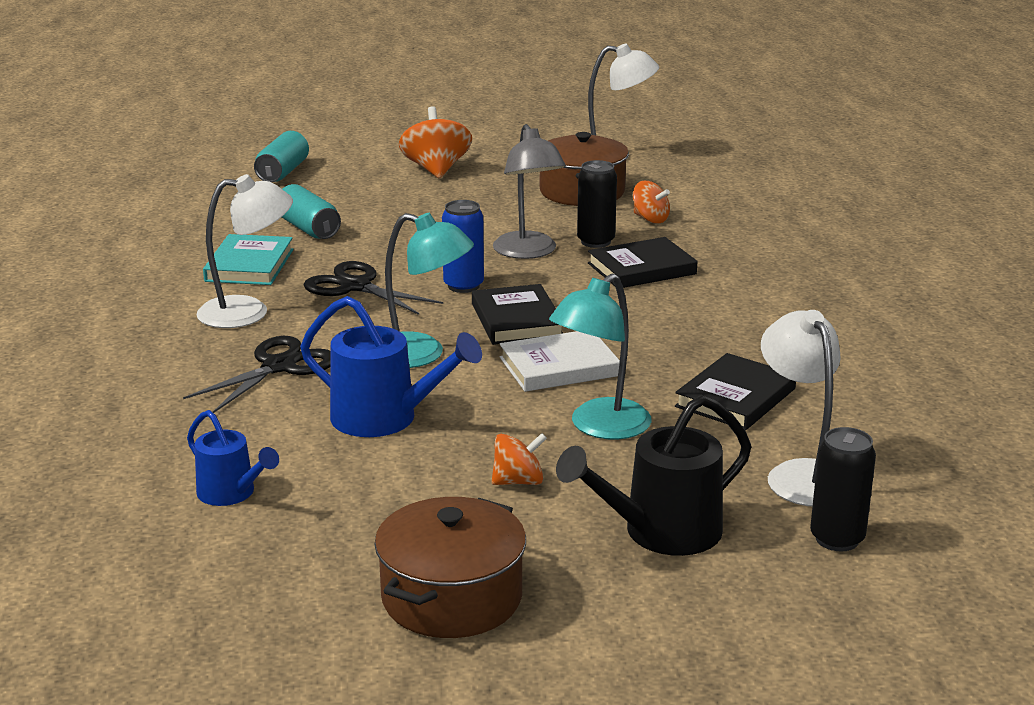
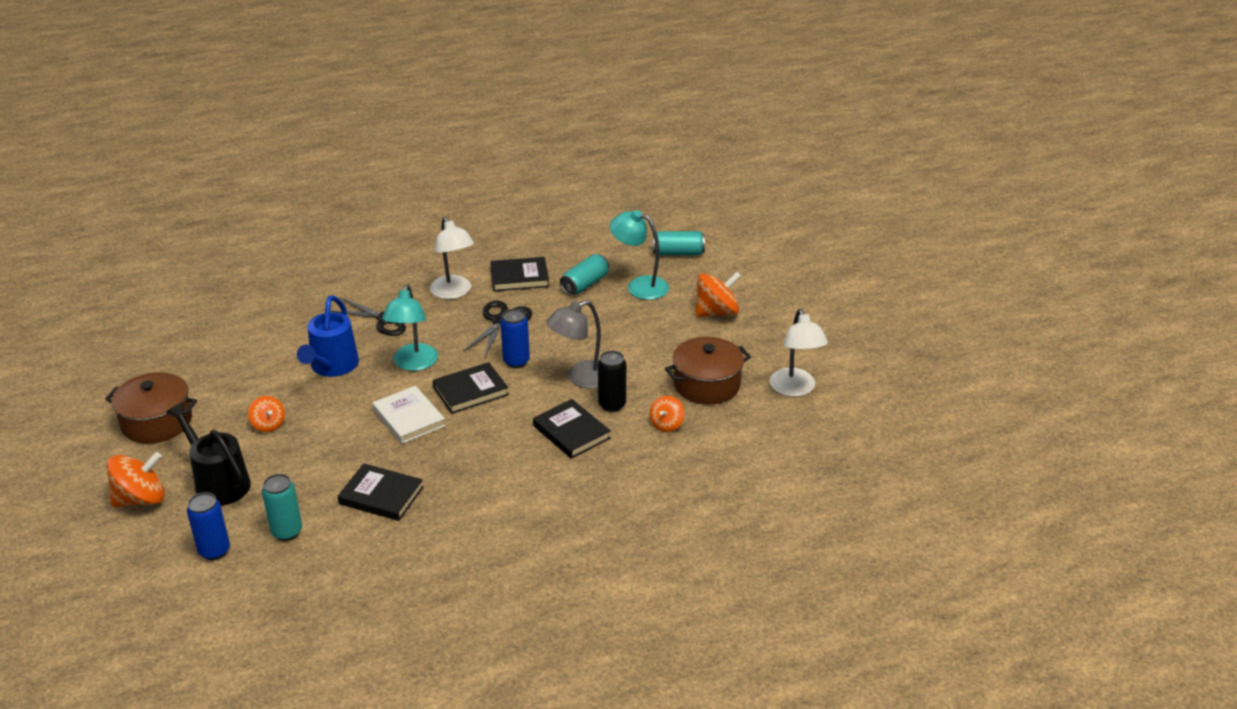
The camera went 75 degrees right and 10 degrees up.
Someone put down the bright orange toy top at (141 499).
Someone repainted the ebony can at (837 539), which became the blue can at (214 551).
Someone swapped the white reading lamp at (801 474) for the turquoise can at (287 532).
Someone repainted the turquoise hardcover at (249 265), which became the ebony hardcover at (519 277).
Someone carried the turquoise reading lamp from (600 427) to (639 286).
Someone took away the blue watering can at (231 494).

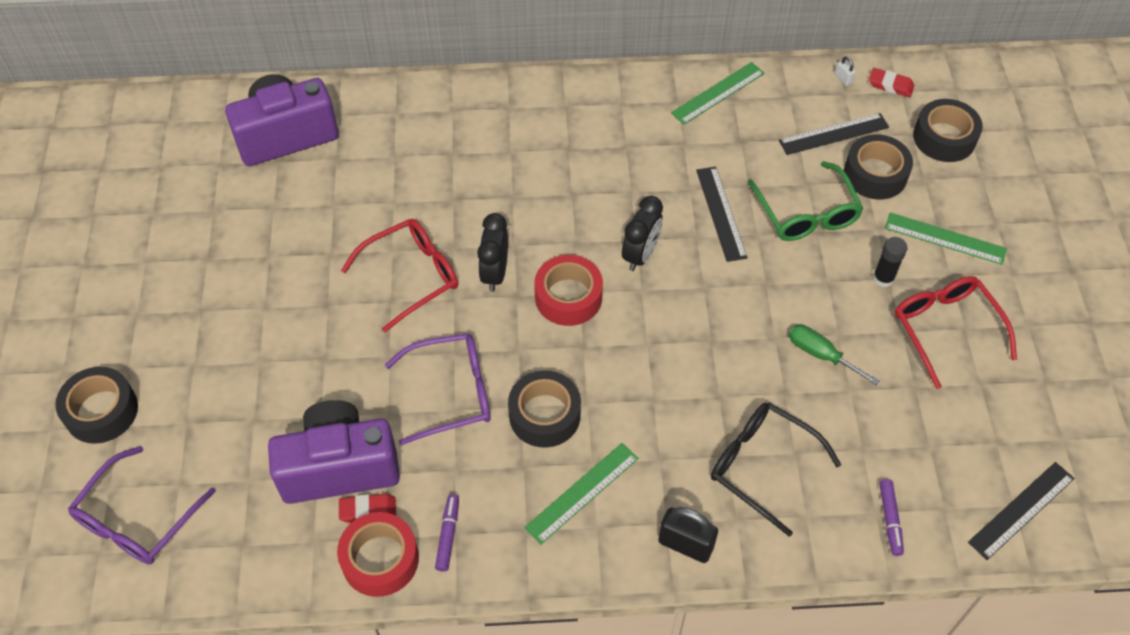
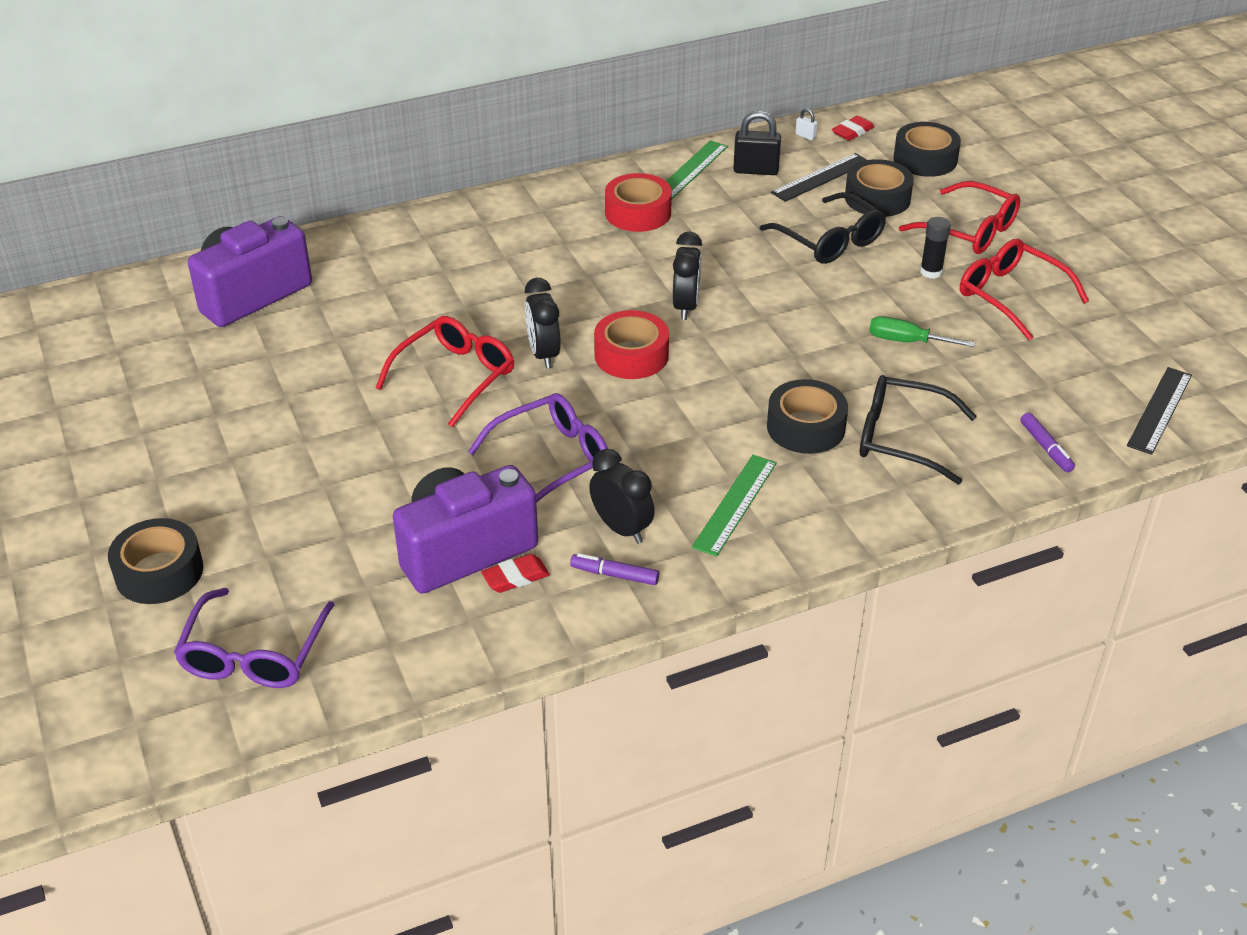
The camera went 20 degrees left and 15 degrees down.
Someone rotated the royal purple marker at (448 535) by 60 degrees counterclockwise.
Someone put down the ebony bedside clock at (621 529).
Someone carried the scarlet roll of tape from (380 559) to (638 213).
Someone carried the ebony small lock from (685 544) to (756 170).
Someone repainted the green eyeglasses at (806 214), which became the ebony eyeglasses at (830 241).
Someone carried the ebony roll of tape from (544 415) to (805 427).
Someone rotated the scarlet gum eraser at (890 85) by 45 degrees counterclockwise.
Someone swapped the green ruler at (945 238) for the scarlet eyeglasses at (970 231).
Someone took away the ebony ruler at (721 213).

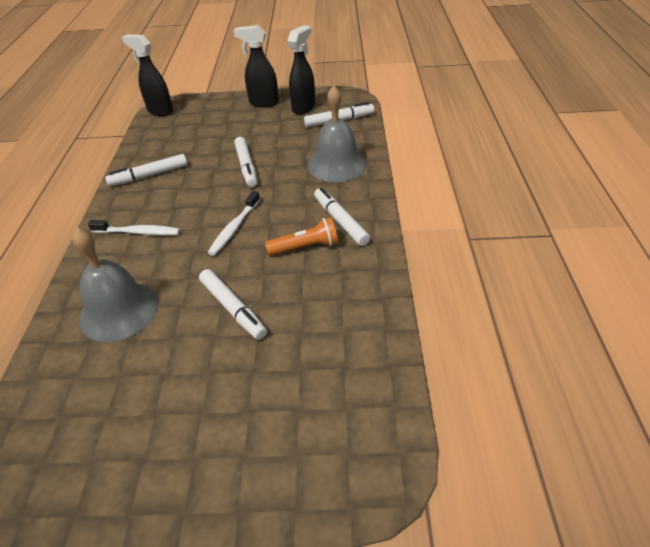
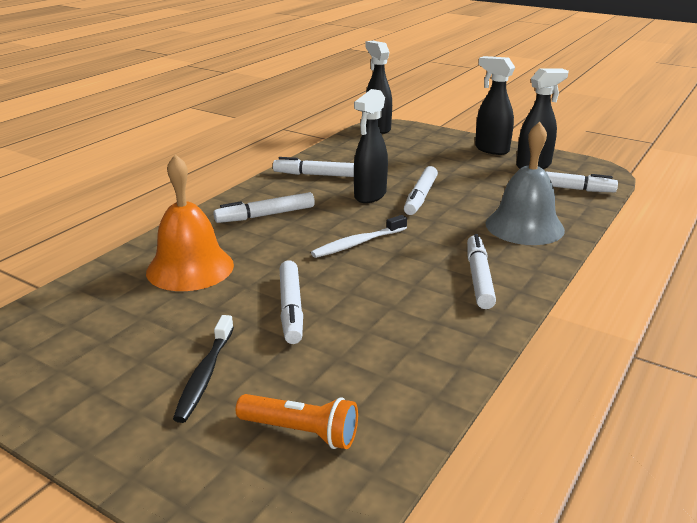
The camera went 30 degrees right and 15 degrees down.
Someone repainted the gray bell at (119 311), which became the bright orange bell at (190 268).
Someone put down the ebony toothbrush at (204 375).
Someone swapped the white toothbrush at (138 232) for the white marker at (265 215).
Someone carried the bright orange pocket torch from (305 247) to (301 432).
Someone put down the ebony sprayer at (370 196).

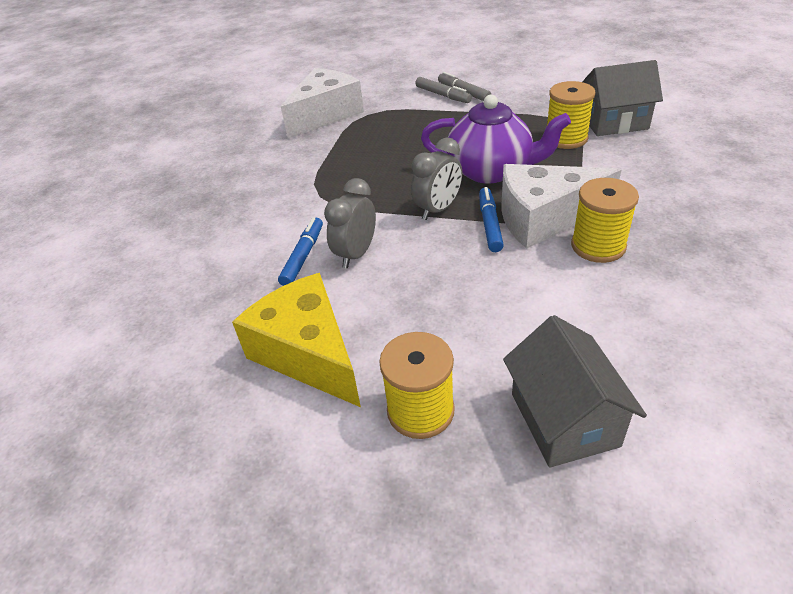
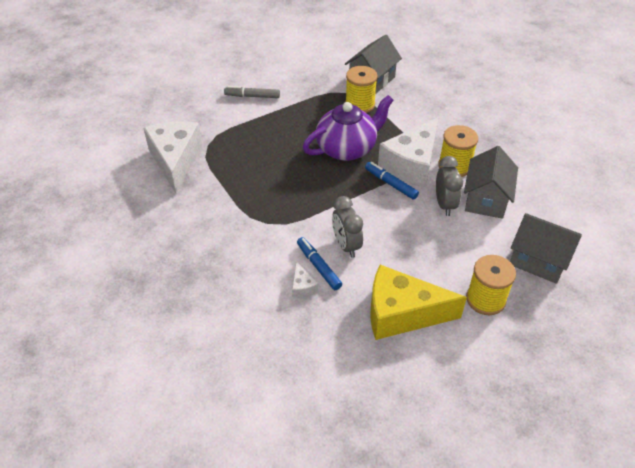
The camera went 50 degrees left and 5 degrees up.
Someone put down the white cheese wedge at (302 287).
Someone carried the gray bedside clock from (438 209) to (444 204).
Someone put down the gray cottage at (486 199).
Someone took away the gray marker at (443 95).

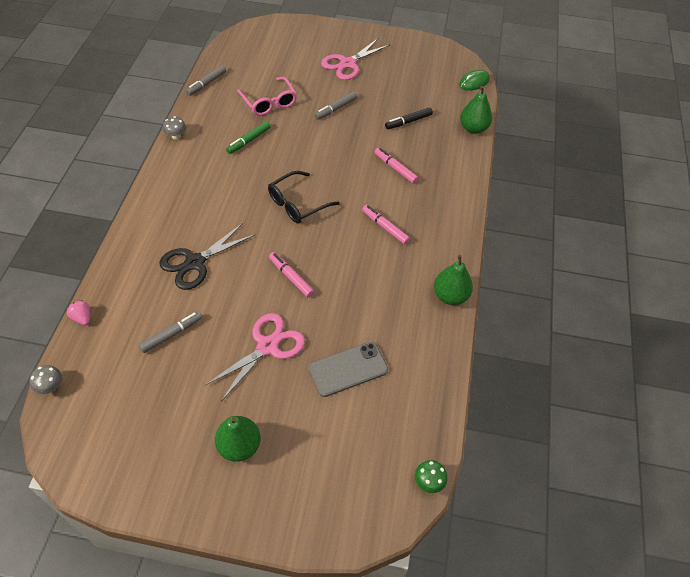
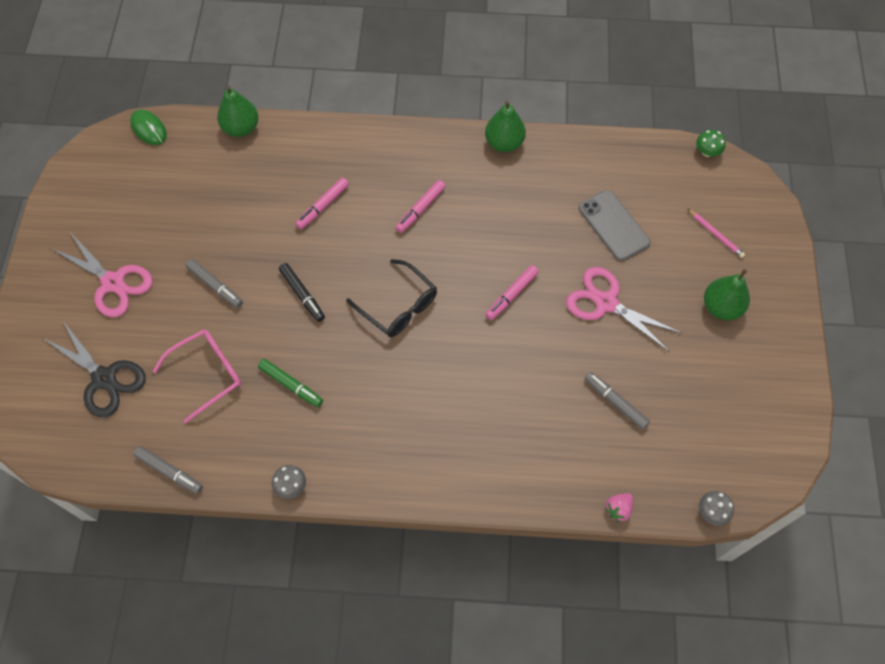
The camera went 95 degrees left and 10 degrees up.
Someone carried the ebony shears from (195 262) to (104 378).
Someone carried the ebony marker from (408 122) to (302 295).
Someone put down the rosy lead pencil at (715 234).

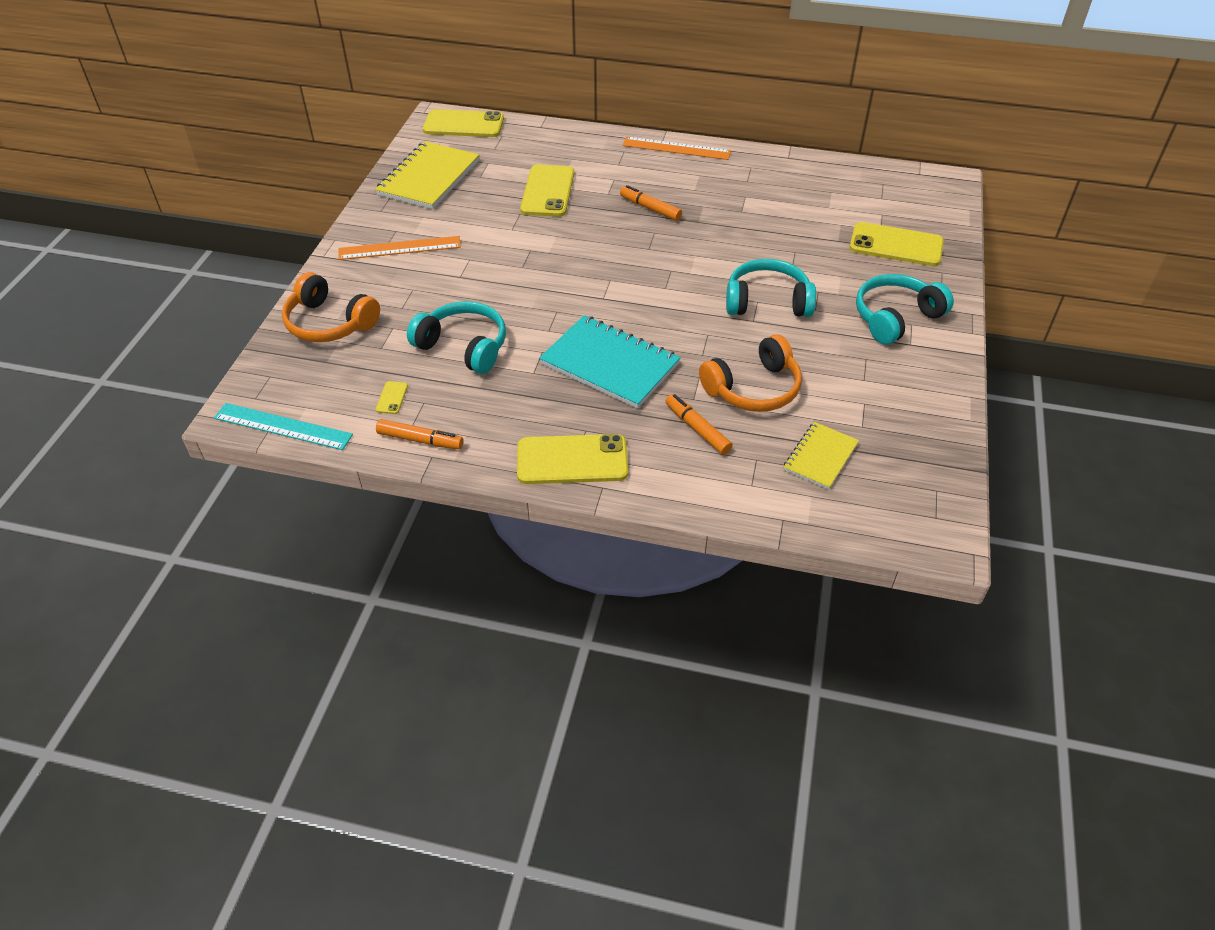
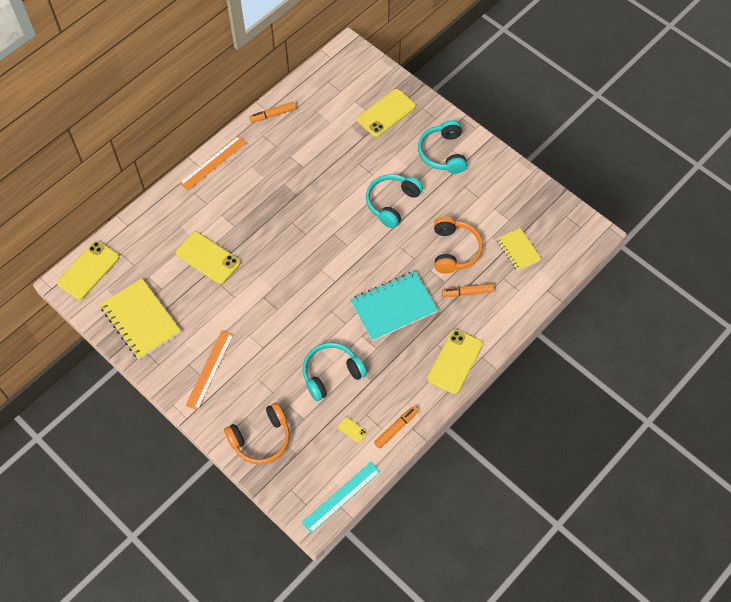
The camera went 60 degrees left and 15 degrees up.
Someone carried the bright orange marker from (650 208) to (273 114).

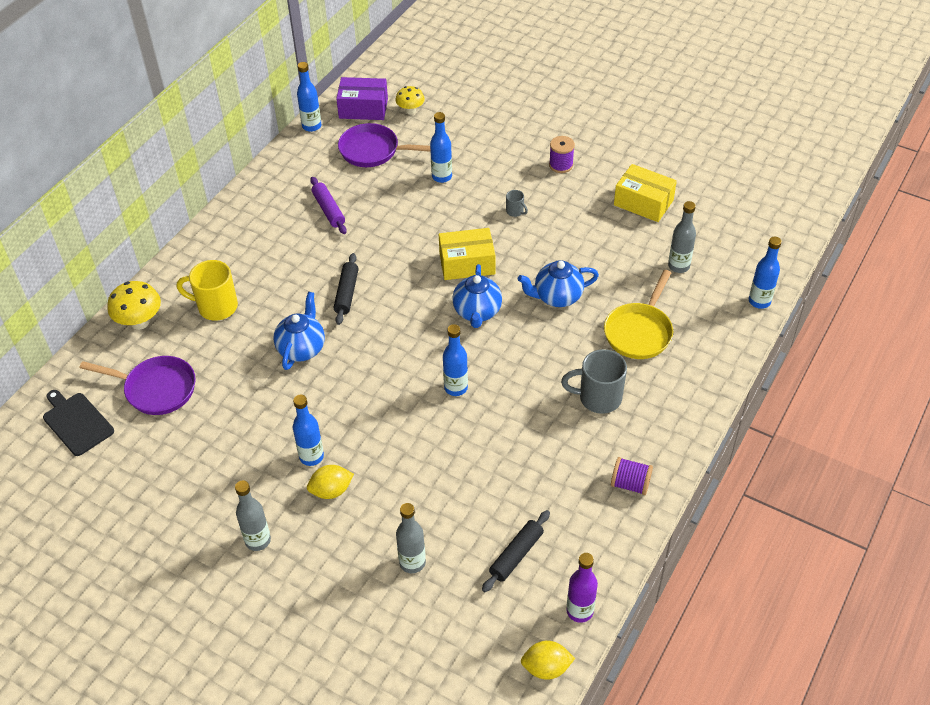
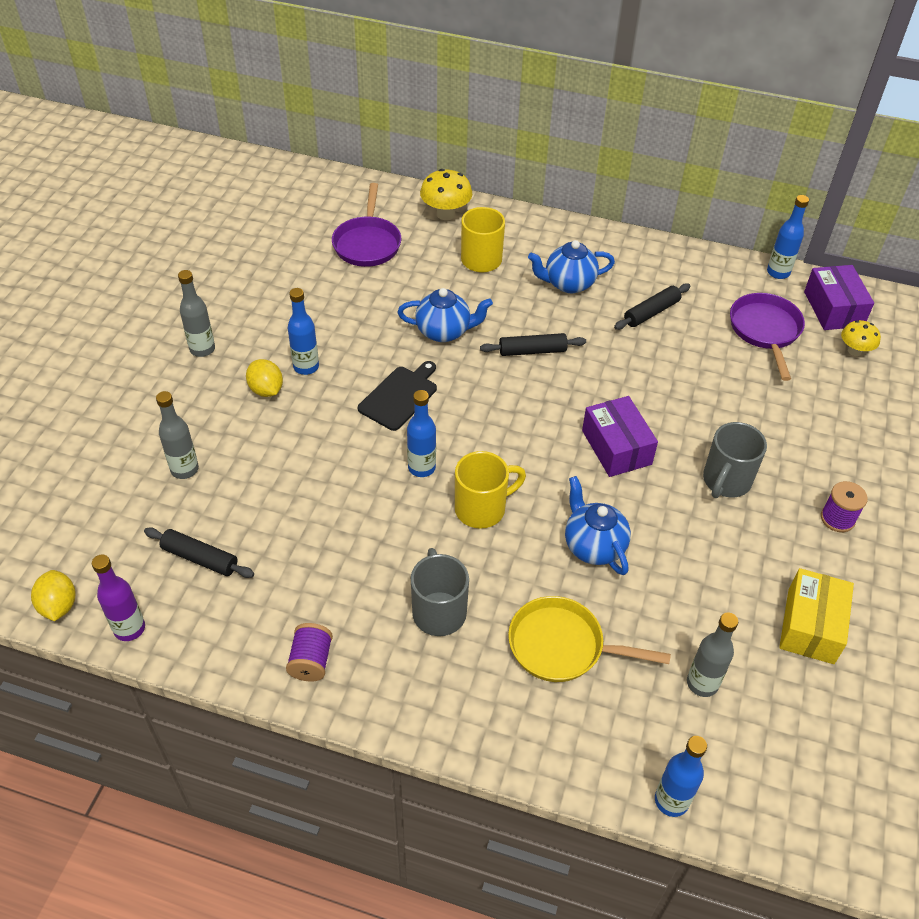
The camera went 75 degrees right and 0 degrees up.
Someone carried the ebony bread board from (76 422) to (400 396).
Someone put down the golden tea mug at (482 508).
Someone carried the blue china teapot from (477 312) to (568 284).
Someone repainted the golden box at (467 263), which became the royal purple box at (616 447).
Someone repainted the royal purple dough roller at (328 210), which became the ebony dough roller at (651 312).
Someone scaled the gray tea mug at (515 211) by 2.12.
Someone took away the blue drink bottle at (442 177).

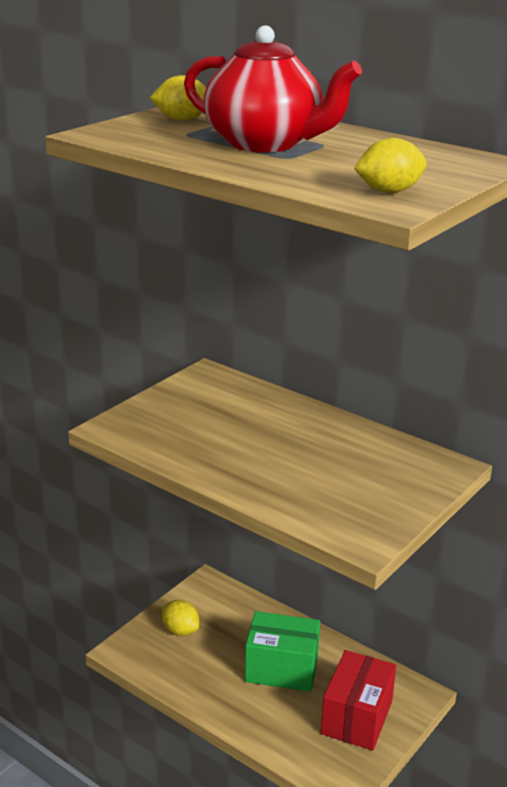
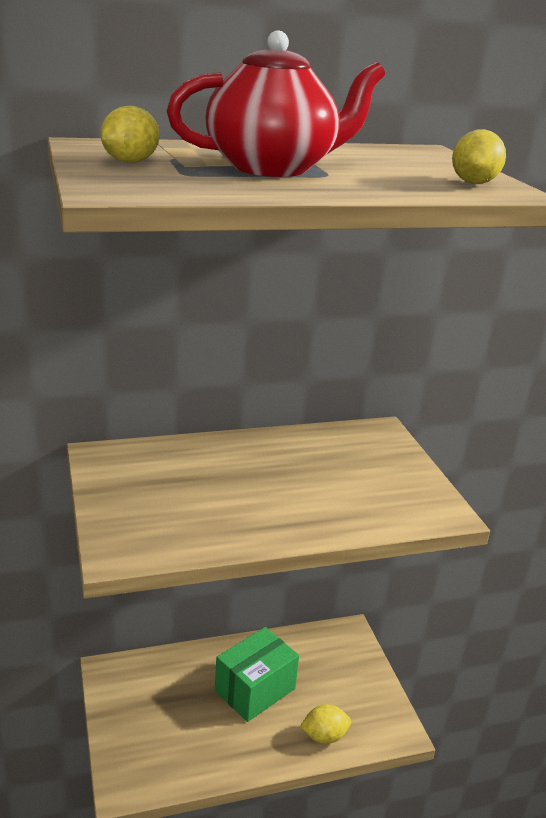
The camera went 55 degrees left and 0 degrees up.
Someone carried the golden lemon from (180 630) to (324 736).
Someone took away the scarlet box at (357 717).

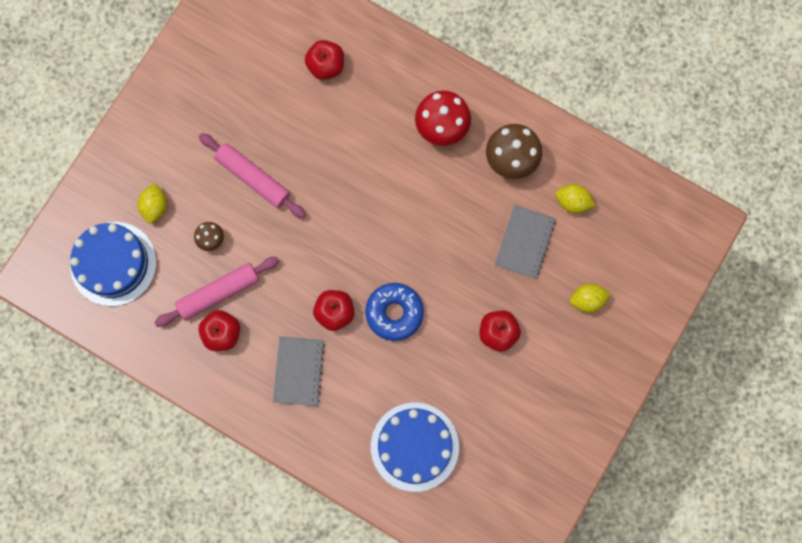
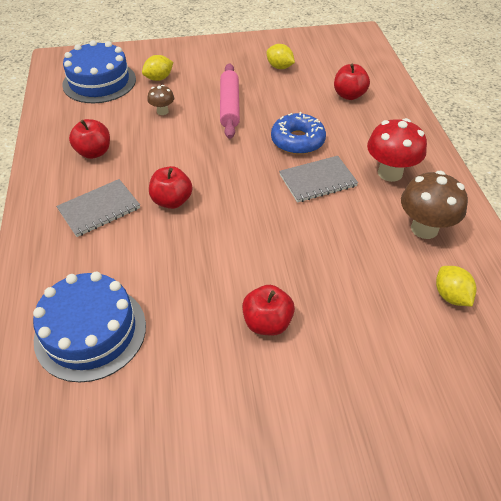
The camera went 50 degrees right and 30 degrees down.
Someone carried the golden lemon from (587 300) to (279 67).
Someone carried the blue glazed donut from (394 313) to (297 141).
Someone carried the gray notepad from (525 242) to (318 181).
Someone took away the rosy dough roller at (218 293).

